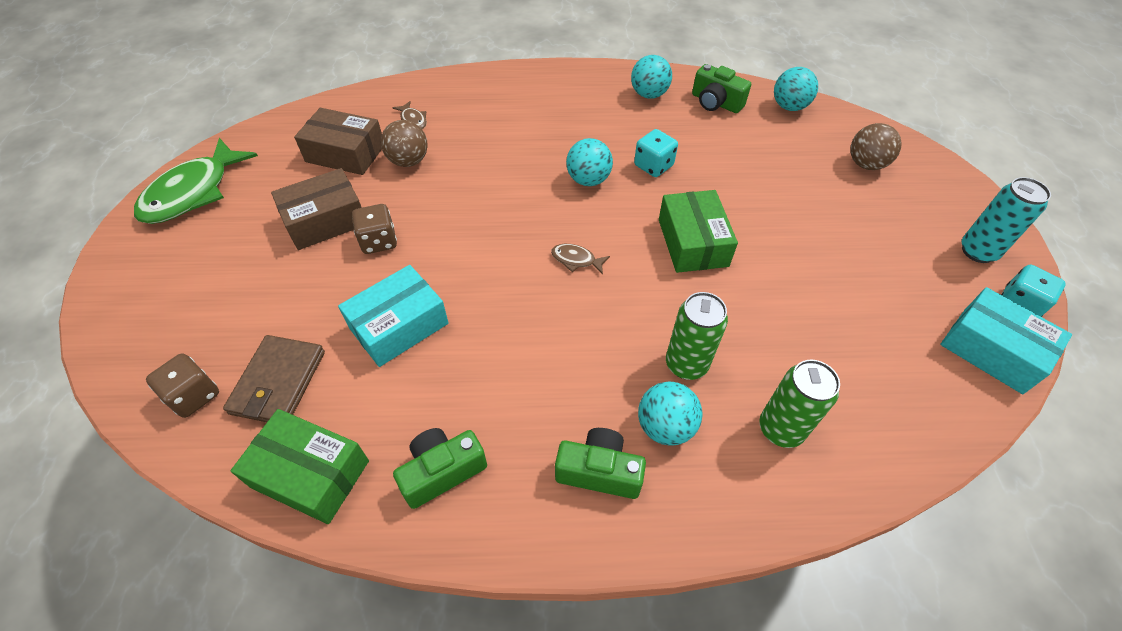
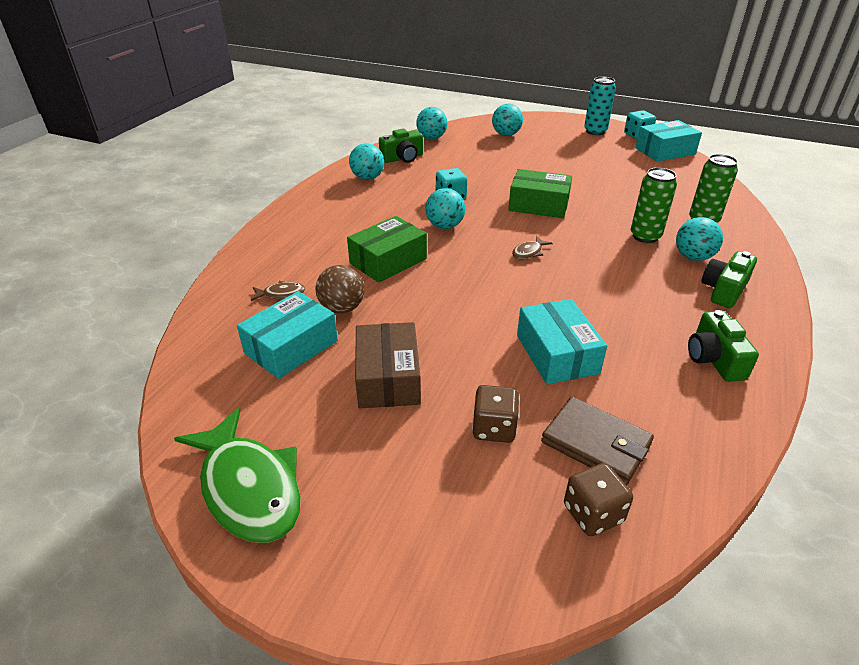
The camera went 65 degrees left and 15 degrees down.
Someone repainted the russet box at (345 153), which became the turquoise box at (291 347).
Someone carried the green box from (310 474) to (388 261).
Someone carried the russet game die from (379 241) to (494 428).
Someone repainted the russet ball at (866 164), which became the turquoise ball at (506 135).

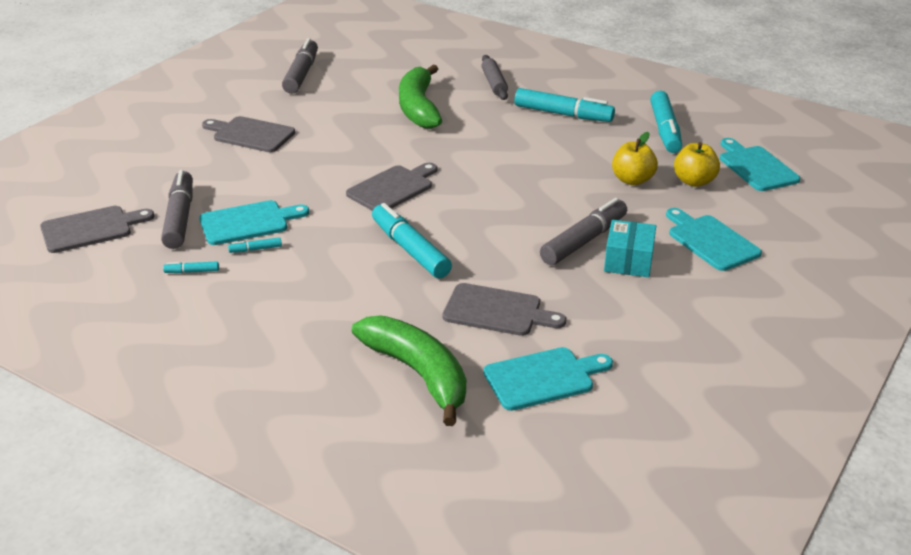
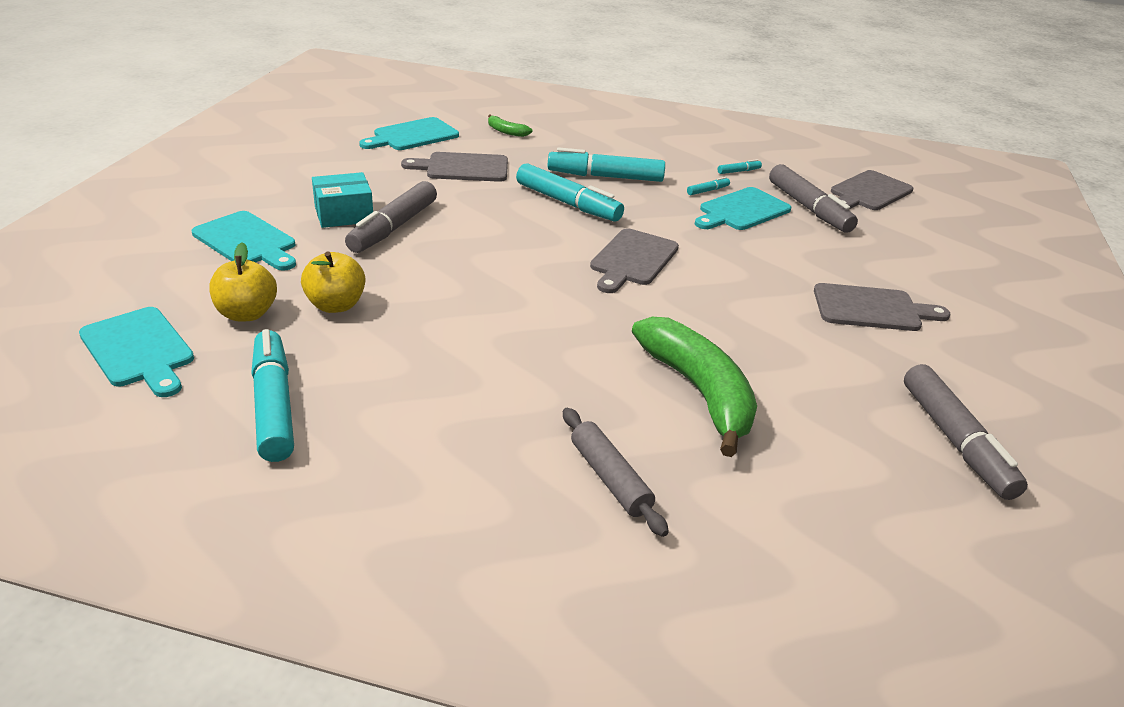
The camera went 160 degrees right and 0 degrees up.
Someone rotated the turquoise box at (628 261) by 75 degrees clockwise.
Someone scaled the green banana at (418 373) by 0.43.
Someone carried the turquoise marker from (563 114) to (605 176).

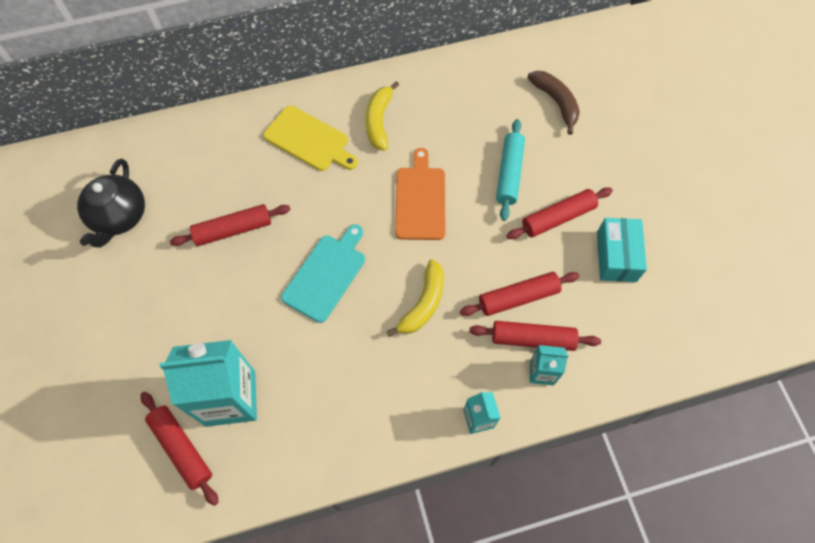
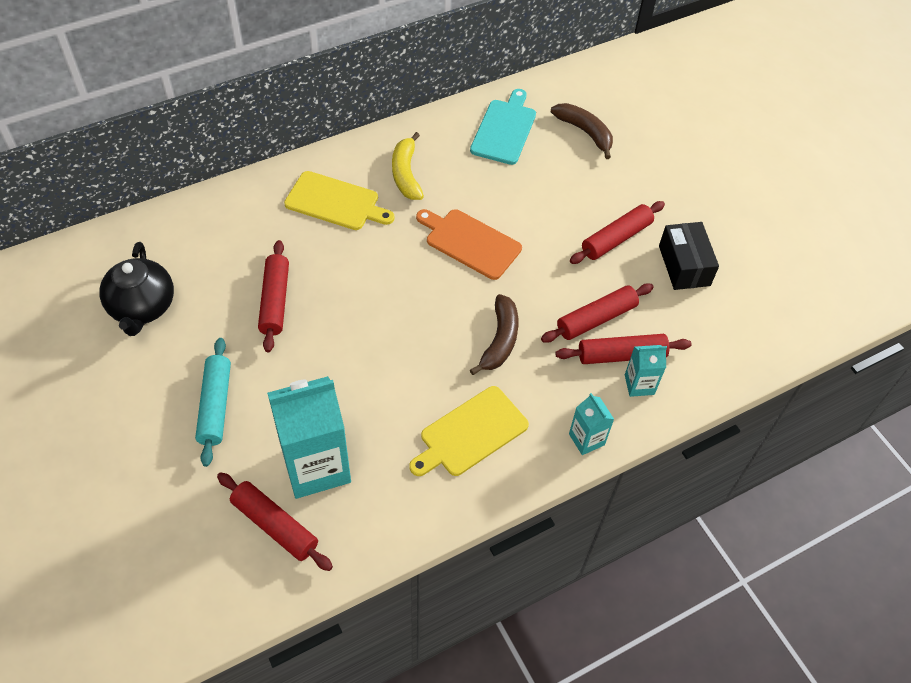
The camera went 15 degrees left and 10 degrees down.
Someone carried the turquoise dough roller from (509 173) to (215 405).
Someone rotated the scarlet dough roller at (233 230) by 60 degrees counterclockwise.
Someone put down the golden bread board at (470 433).
Someone rotated the bright orange bread board at (420 200) by 45 degrees counterclockwise.
Someone carried the turquoise bread board from (326 275) to (504 129).
Someone repainted the golden banana at (423 303), which became the russet banana at (500 340).
Someone repainted the turquoise box at (616 256), which became the ebony box at (684 265).

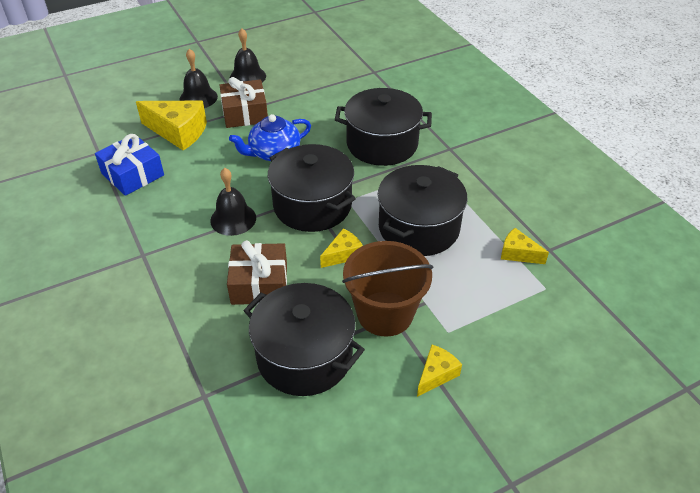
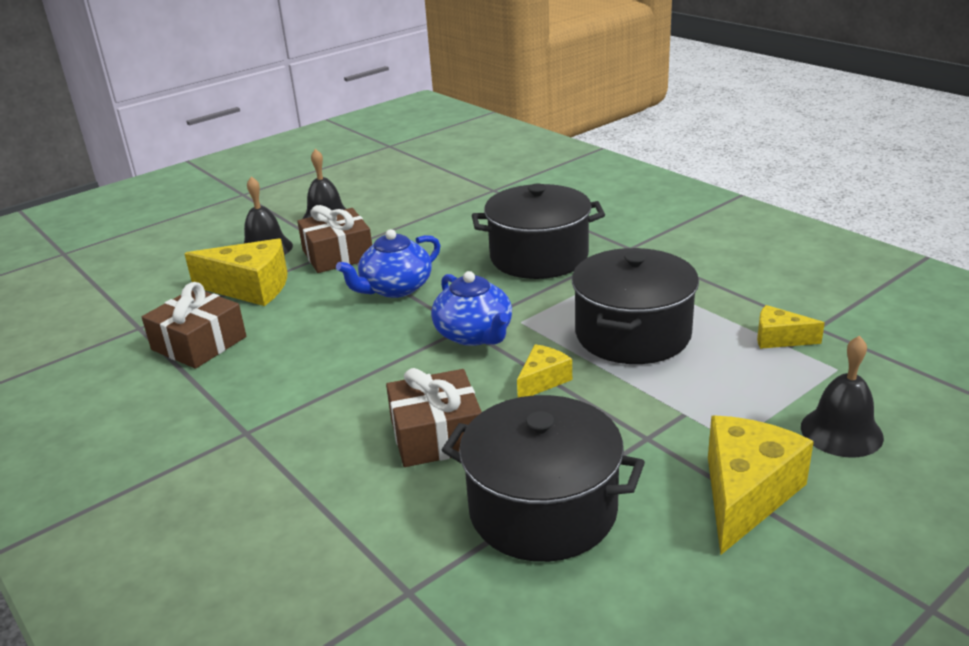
The camera went 10 degrees left and 15 degrees down.
Someone repainted the blue gift at (133 174), which became the russet gift at (199 343).
Someone swapped the ebony cooking pot at (312 205) for the blue china teapot at (474 335).
Someone scaled the golden cheese wedge at (436 374) by 1.82.
Someone carried the ebony bell from (233 219) to (841 432).
Someone took away the russet bucket at (385 313).

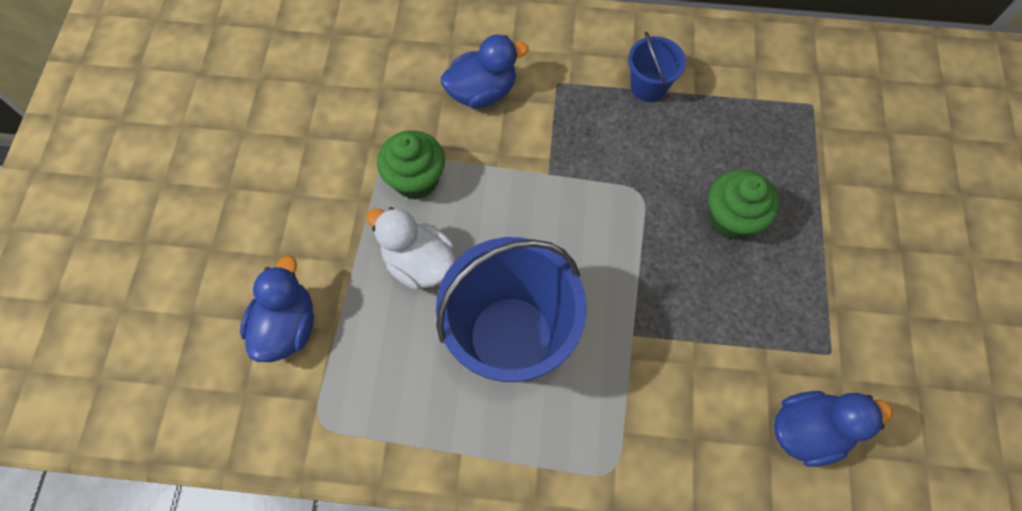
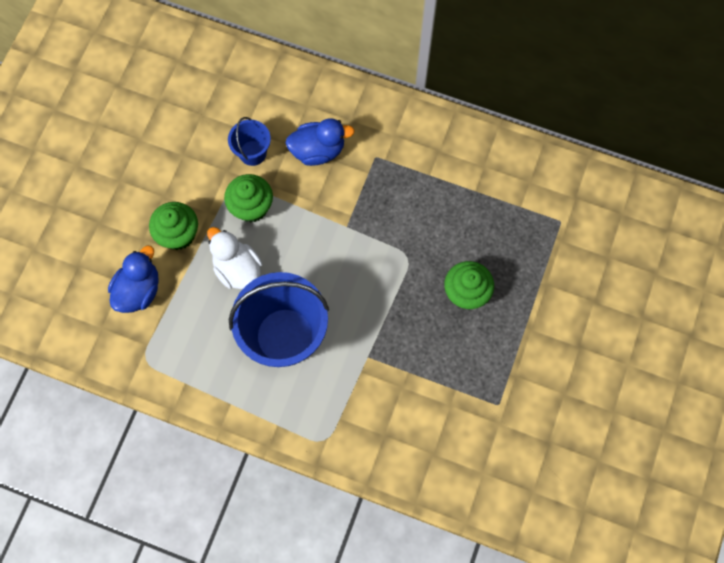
The camera went 15 degrees right and 5 degrees up.
Someone put down the green fairy cake at (178 234).
Someone carried the blue bucket from (648 87) to (252 153).
Someone took away the blue duck at (807 430).

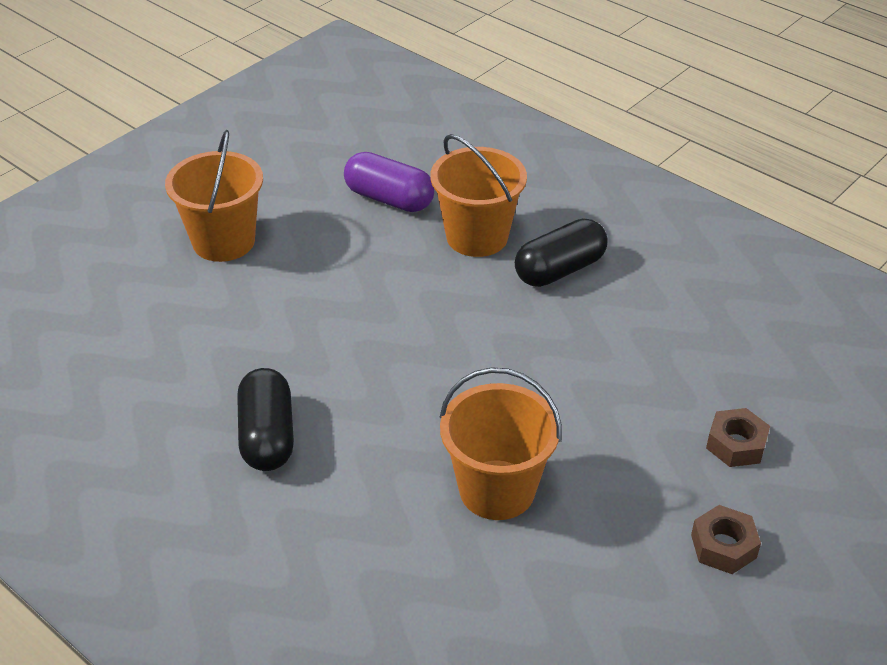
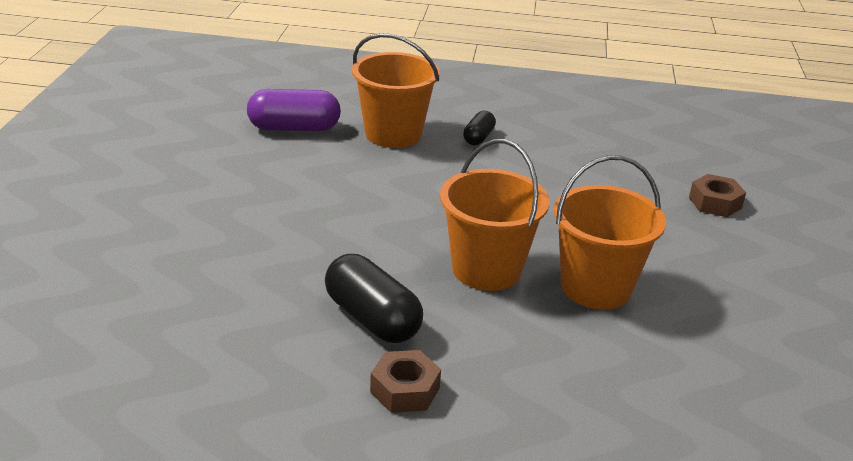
The camera went 35 degrees left and 10 degrees down.
Someone carried the russet nut from (723 546) to (405 390).
Someone carried the bright orange bucket from (223 241) to (486 269).
Someone scaled the ebony capsule at (559 270) by 0.56.

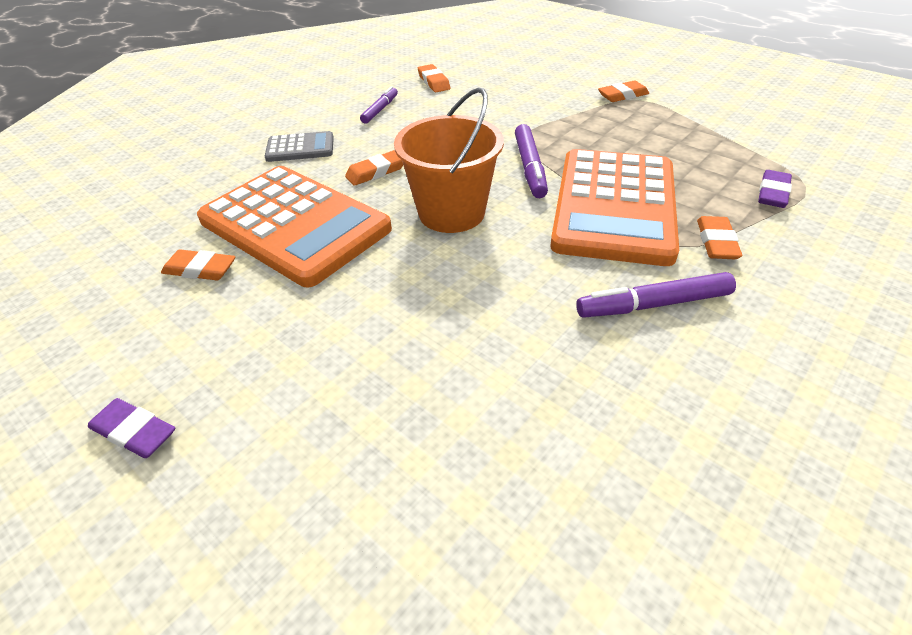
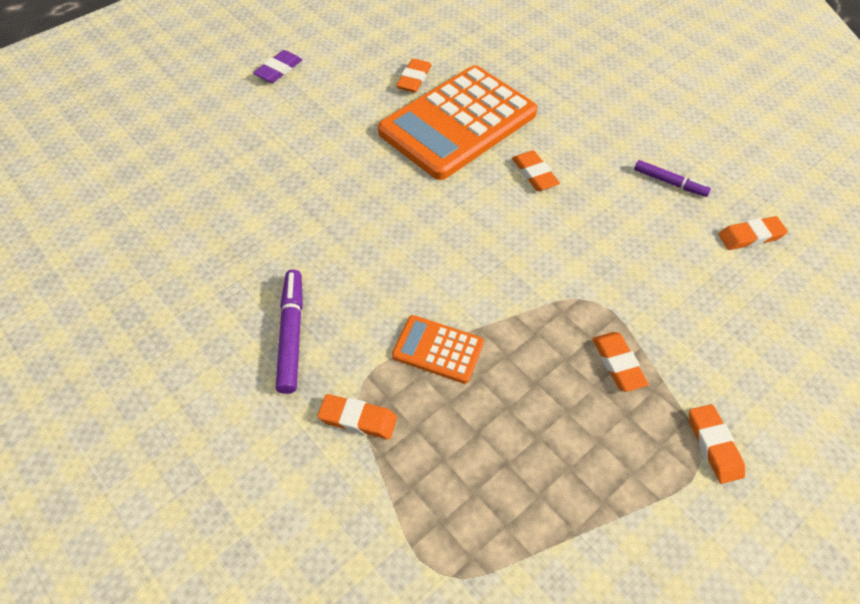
The camera went 95 degrees right and 10 degrees up.
Someone scaled the bright orange adding machine at (614 206) by 0.45.
Someone put down the bright orange gum eraser at (618 364).
Someone took away the gray adding machine at (300 148).
Someone took away the bright orange bucket at (451 213).
Someone took away the royal purple marker at (530 167).
Someone took away the royal purple gum eraser at (773 193).

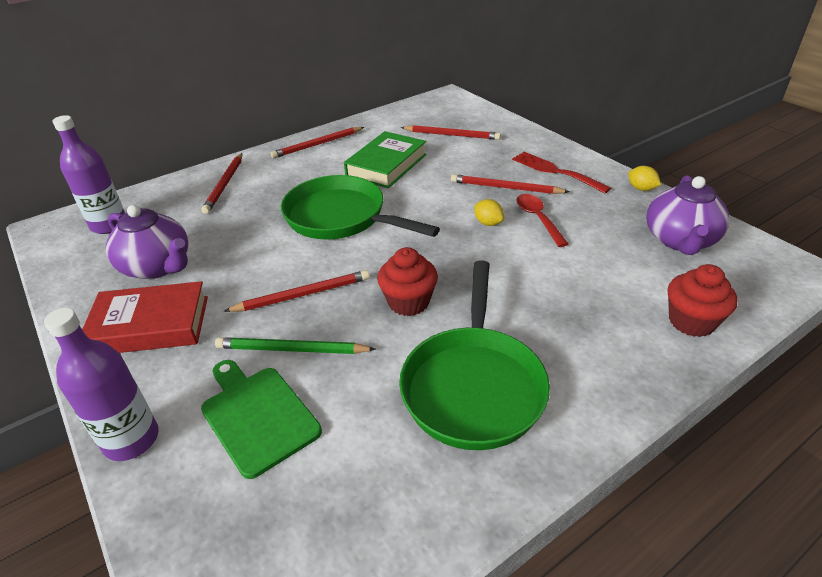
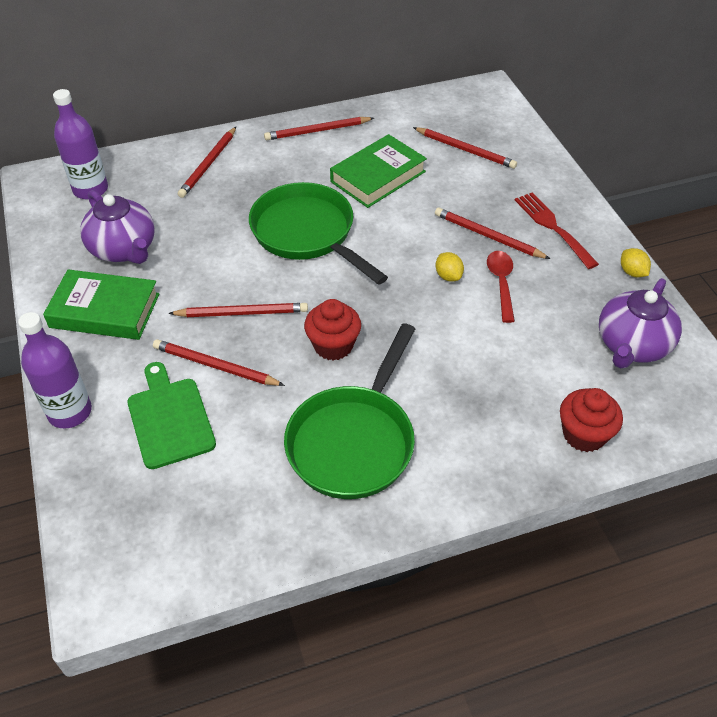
The camera went 15 degrees right and 10 degrees up.
Someone repainted the scarlet hardcover at (150 325), which became the green hardcover at (104 311).
Someone repainted the green lead pencil at (291 349), which became the scarlet lead pencil at (215 366).

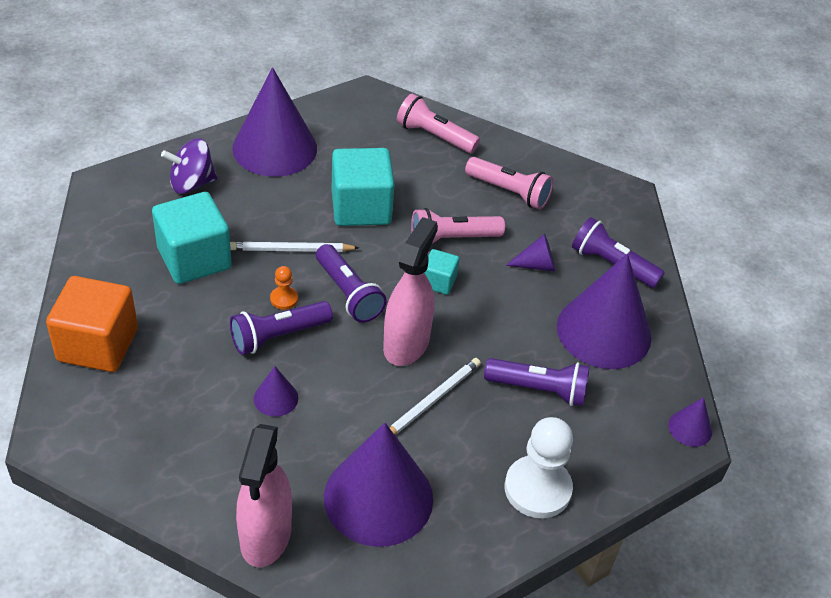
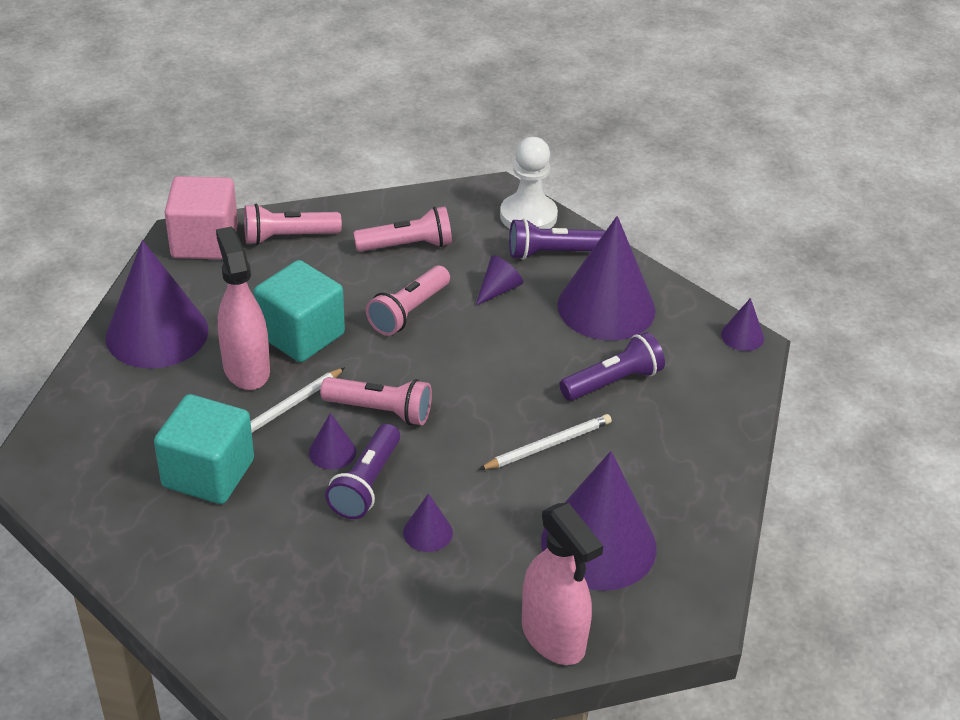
The camera went 40 degrees left and 5 degrees down.
Someone put down the rosy solid cube at (205 242).
Someone carried the rosy sprayer from (406 343) to (246 369).
Someone swapped the bright orange pawn at (284 299) for the royal purple cone at (332 452).
Someone repainted the royal purple pocket torch at (349 293), which became the rosy pocket torch at (381 410).
Someone rotated the white lead pencil at (432 400) by 60 degrees clockwise.
Someone carried the white pawn from (537 489) to (528 216).
Someone took away the bright orange solid cube at (98 344).
Someone took away the royal purple toy top at (191 183).
Someone took away the turquoise solid cube at (438 282).

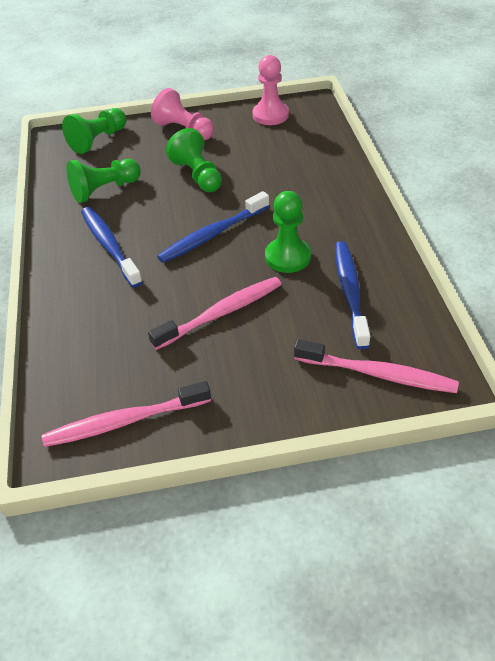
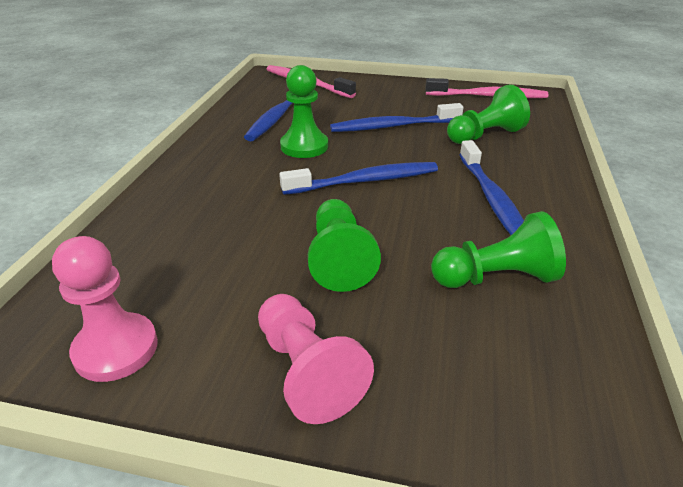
The camera went 160 degrees left and 10 degrees down.
Someone repainted the rosy toothbrush at (221 313), which became the blue toothbrush at (393 126).
Someone carried the green pawn from (98 140) to (485 135).

